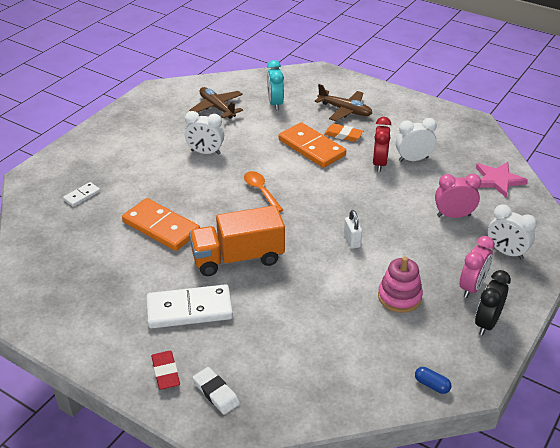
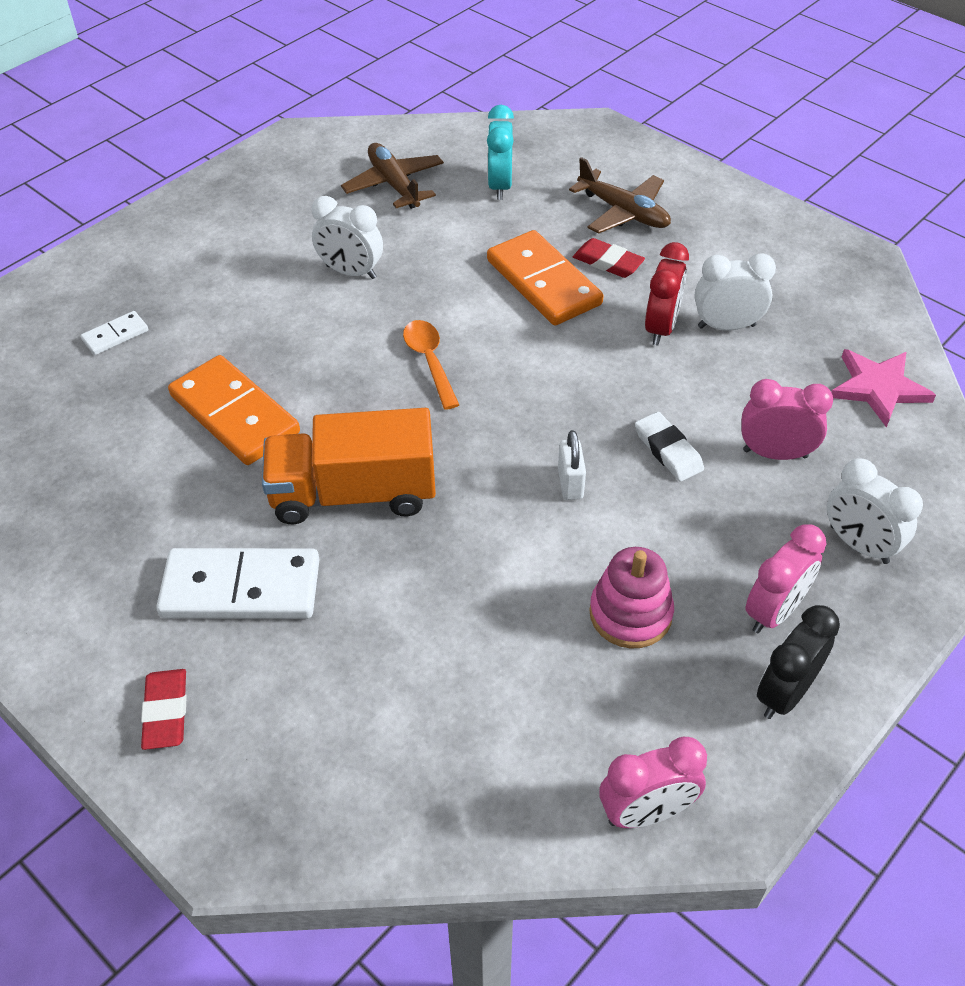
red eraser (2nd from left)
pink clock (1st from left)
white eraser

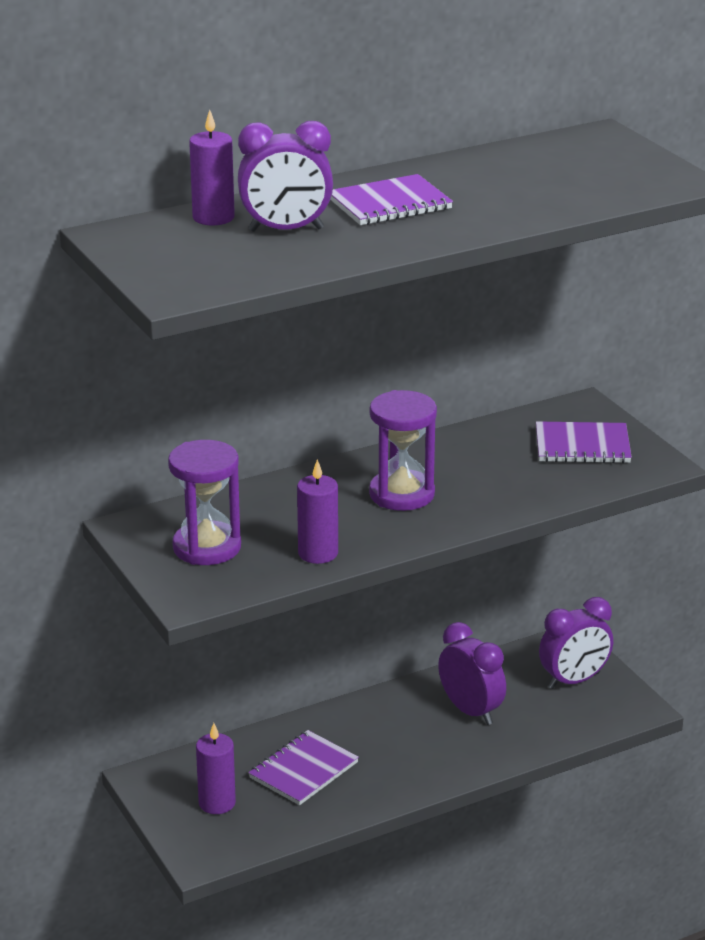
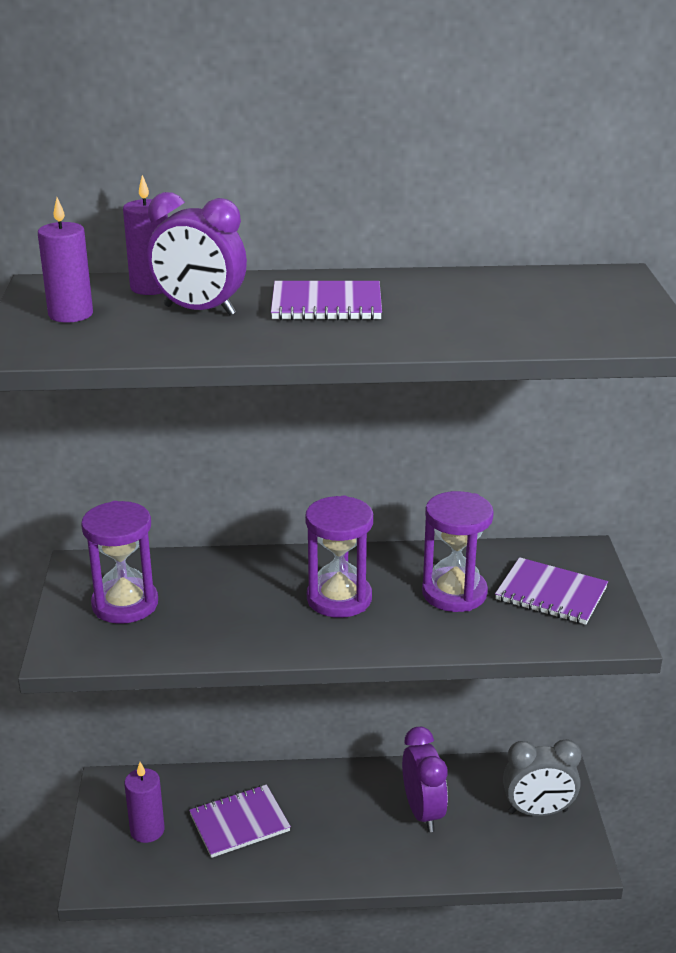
purple candle (1st from left)
purple hourglass (3rd from left)
grey clock

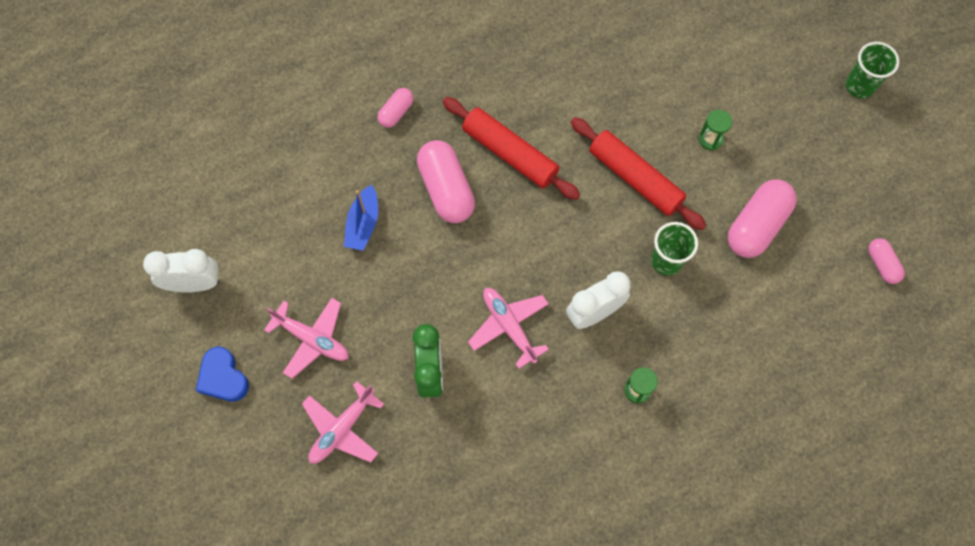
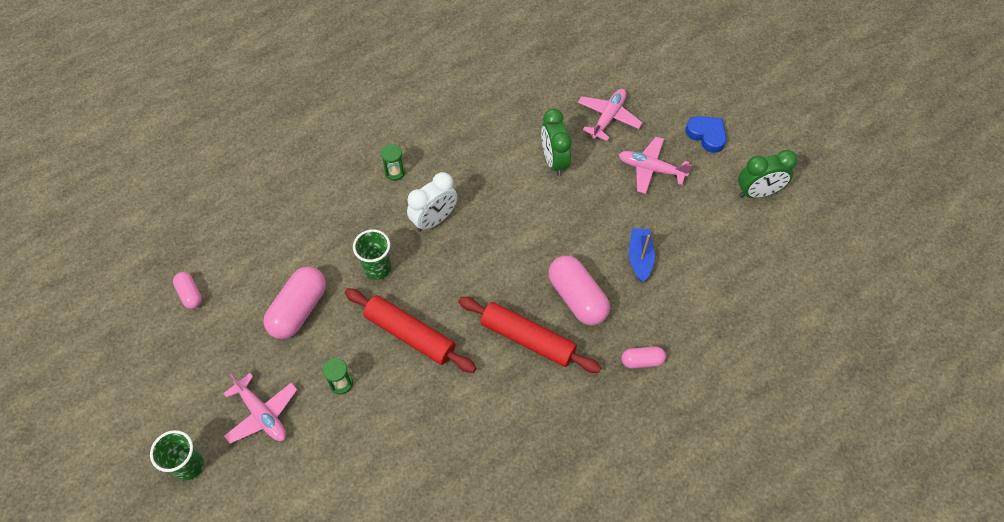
pink plane (1st from left)
pink capsule (4th from left)
green clock (2nd from left)

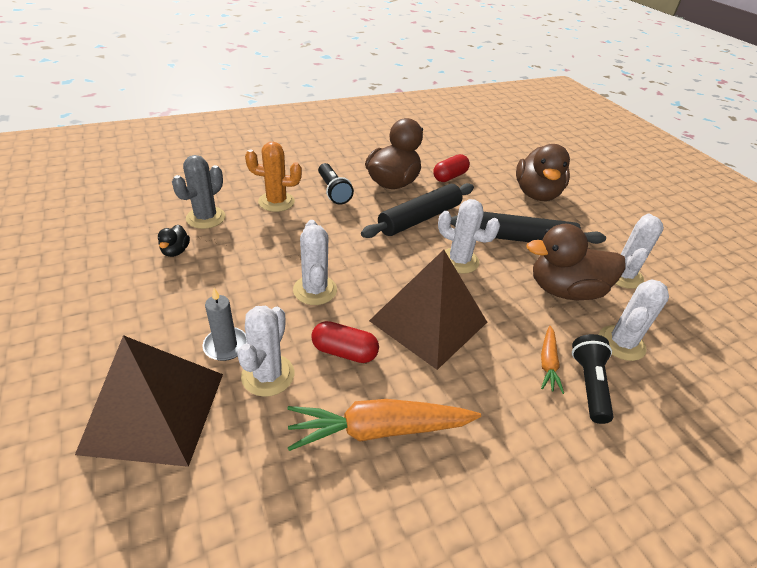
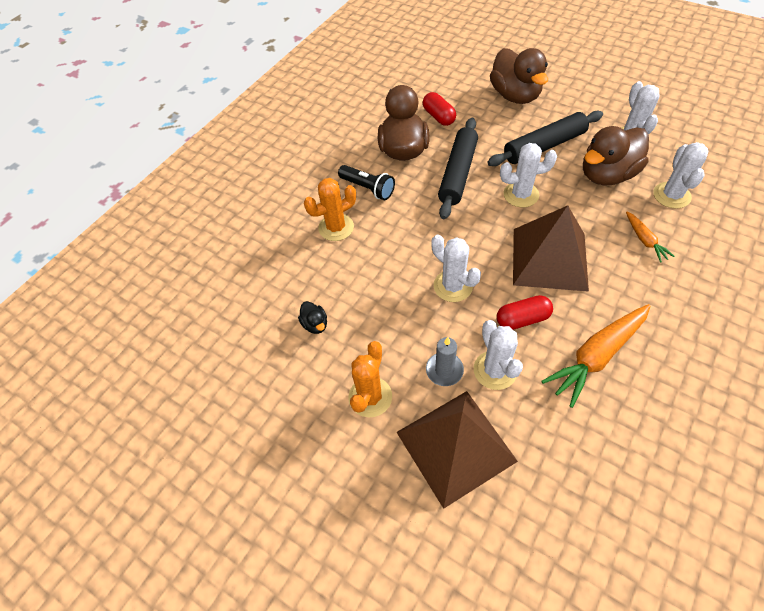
orange cactus (2nd from left)
red capsule (1st from left)
grey cactus
black flashlight (2nd from left in the first image)

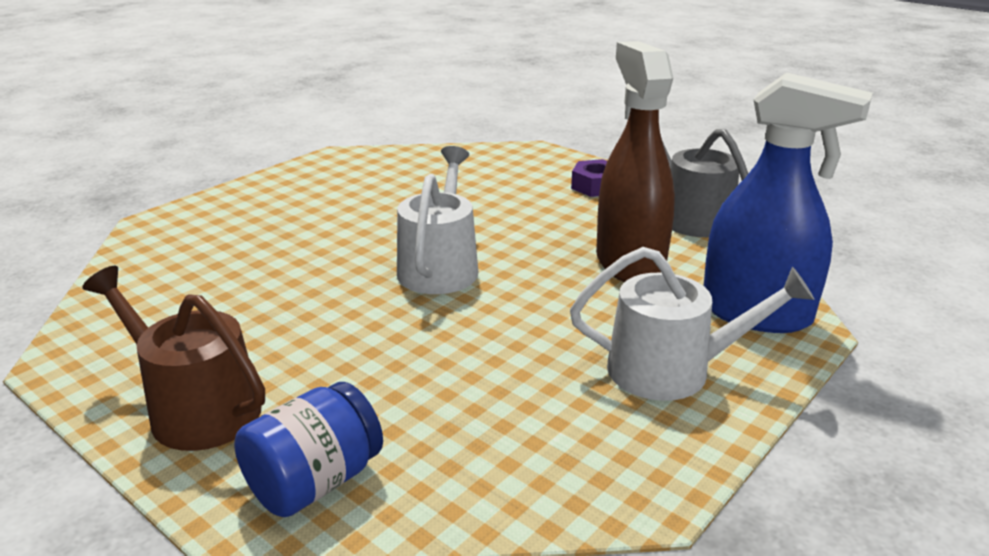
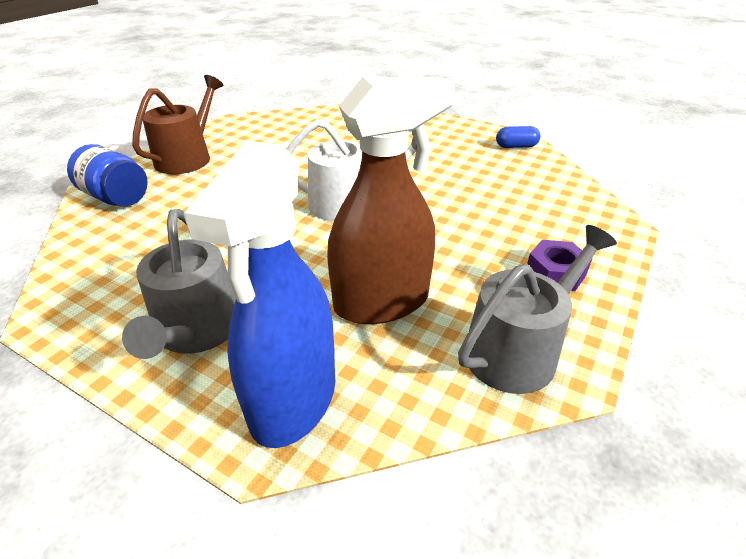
grey watering can (1st from left)
blue capsule

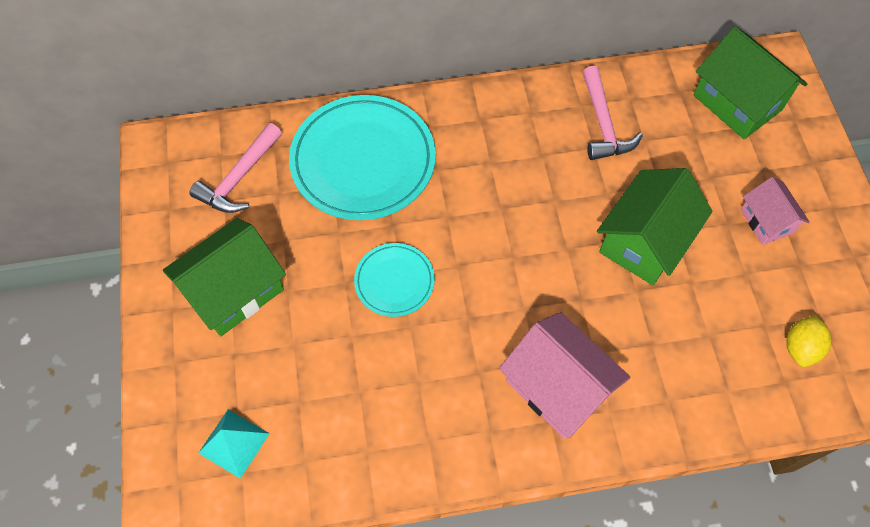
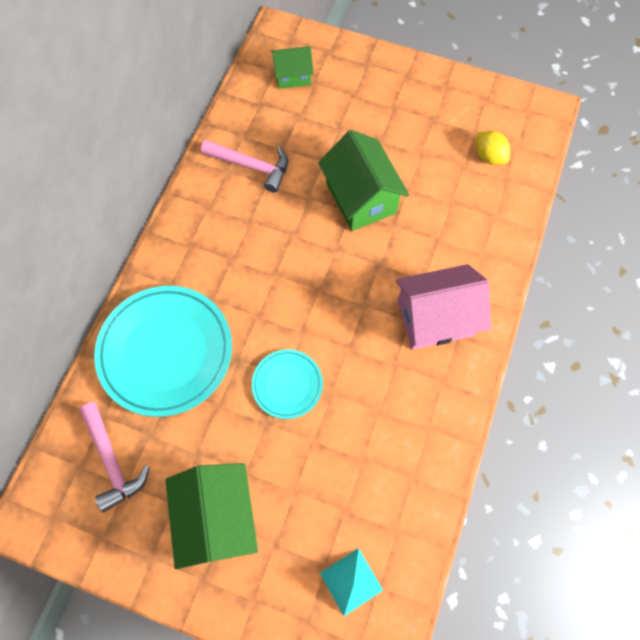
green house (2nd from left)
pink house (2nd from left in the first image)

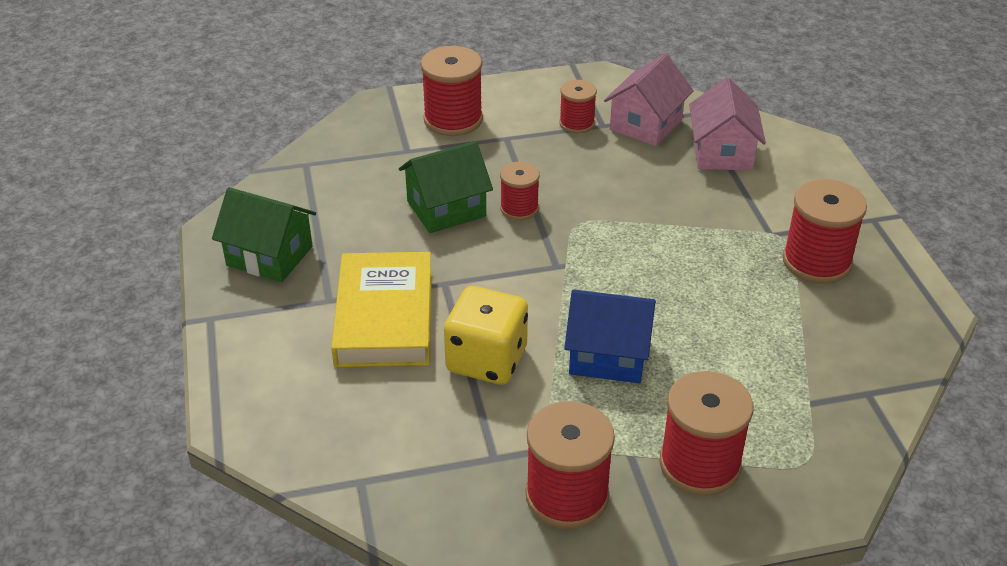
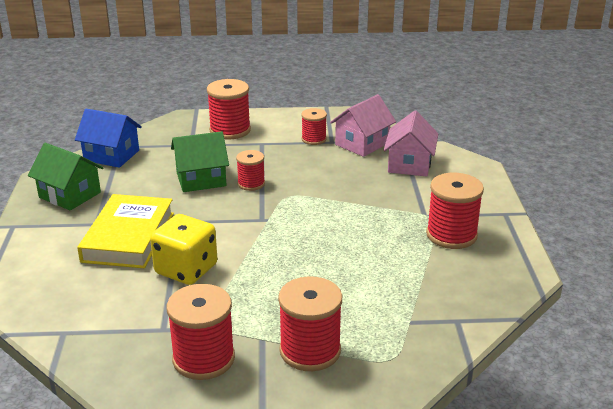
blue house

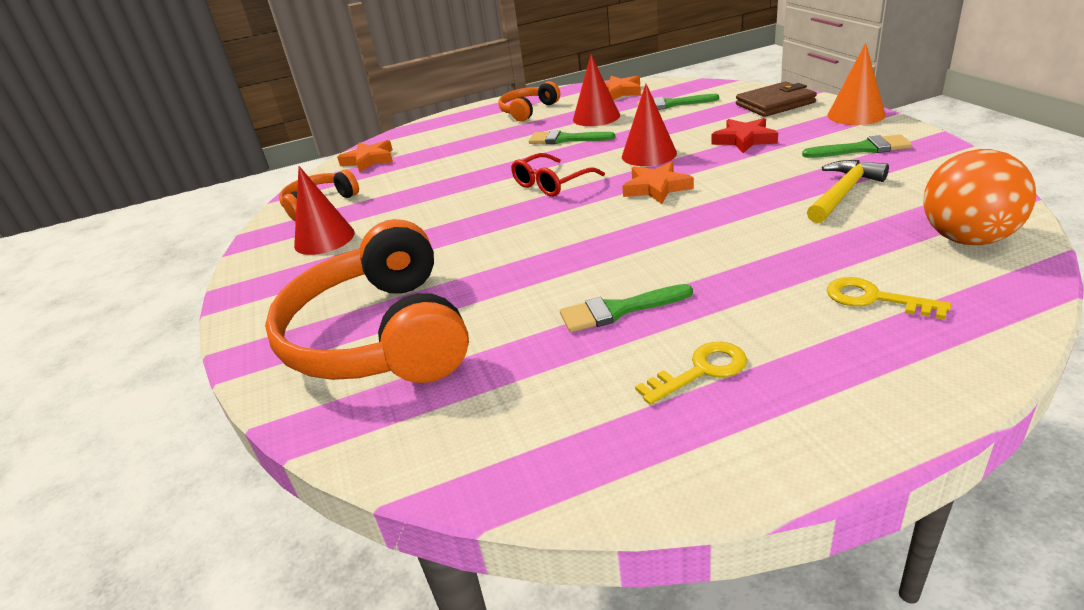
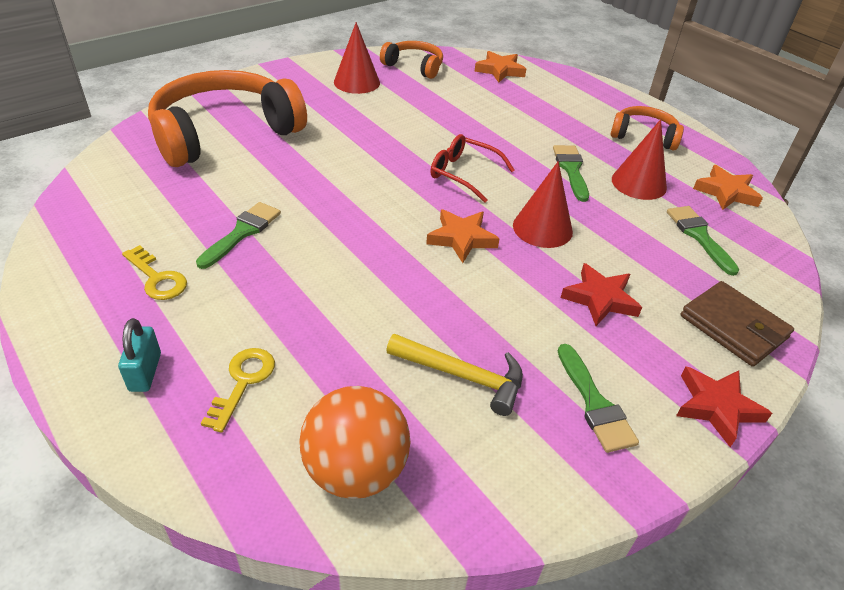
turquoise padlock
green brush (1st from left)
red star (2nd from left)

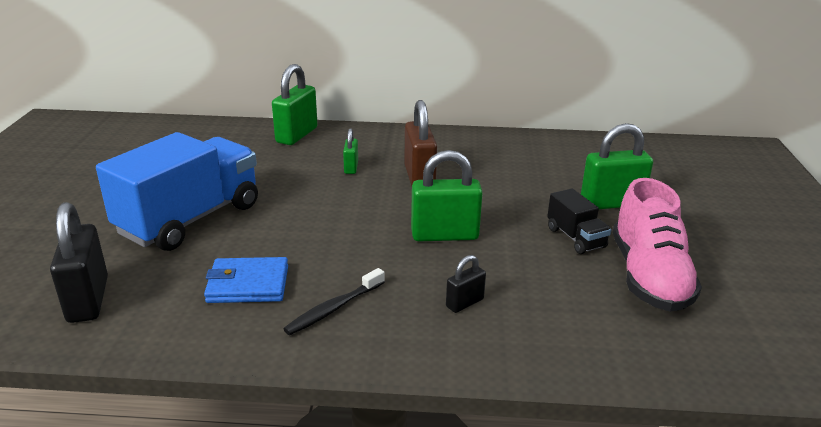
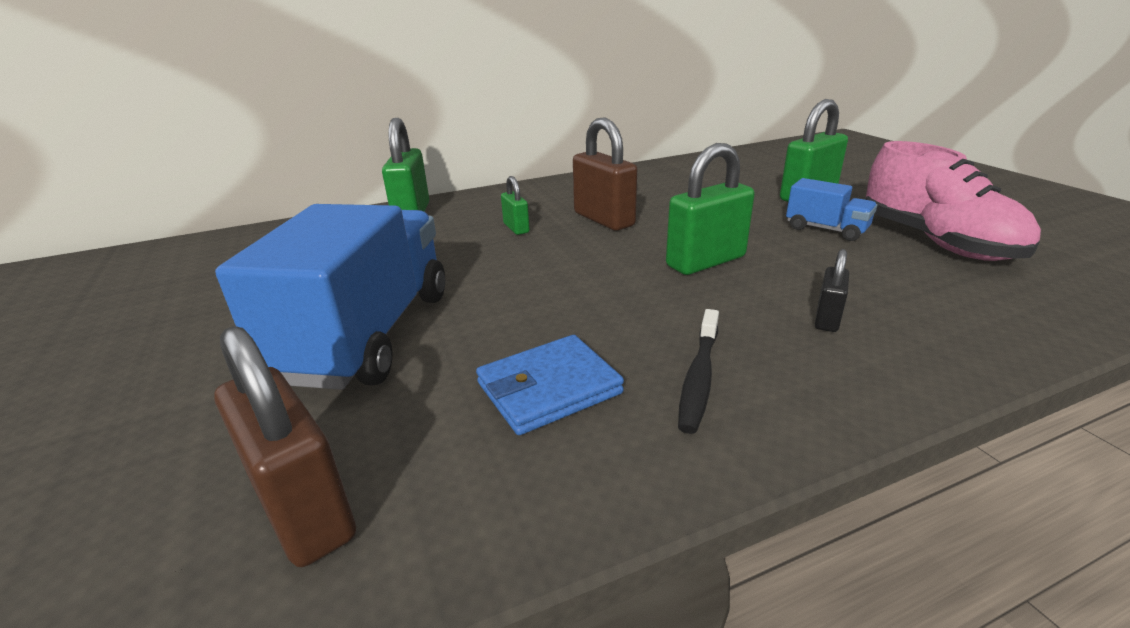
brown padlock (1st from left)
blue truck (2nd from left)

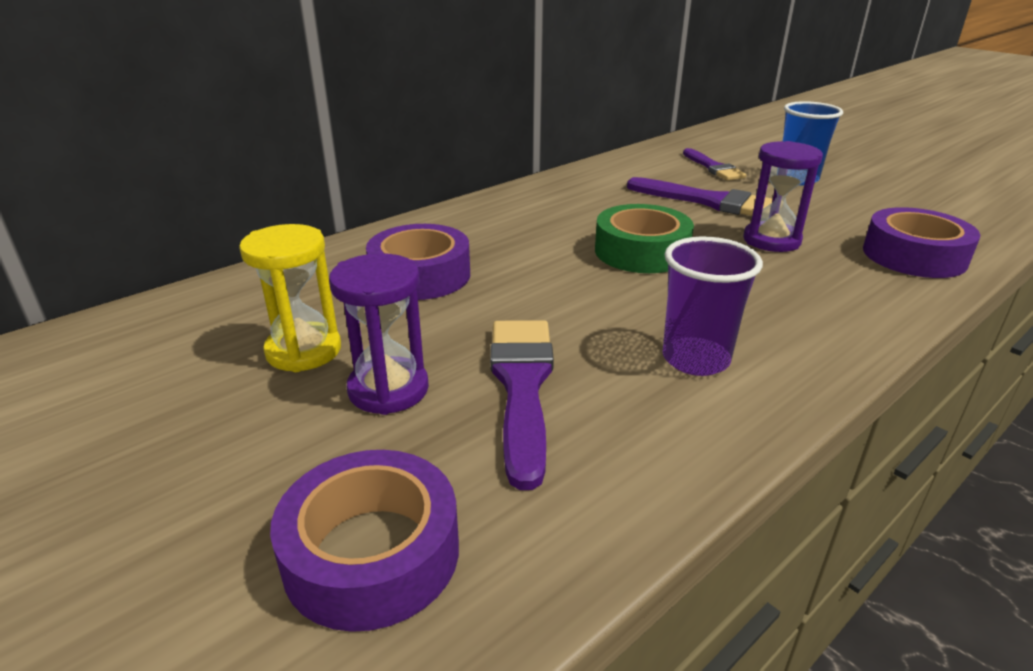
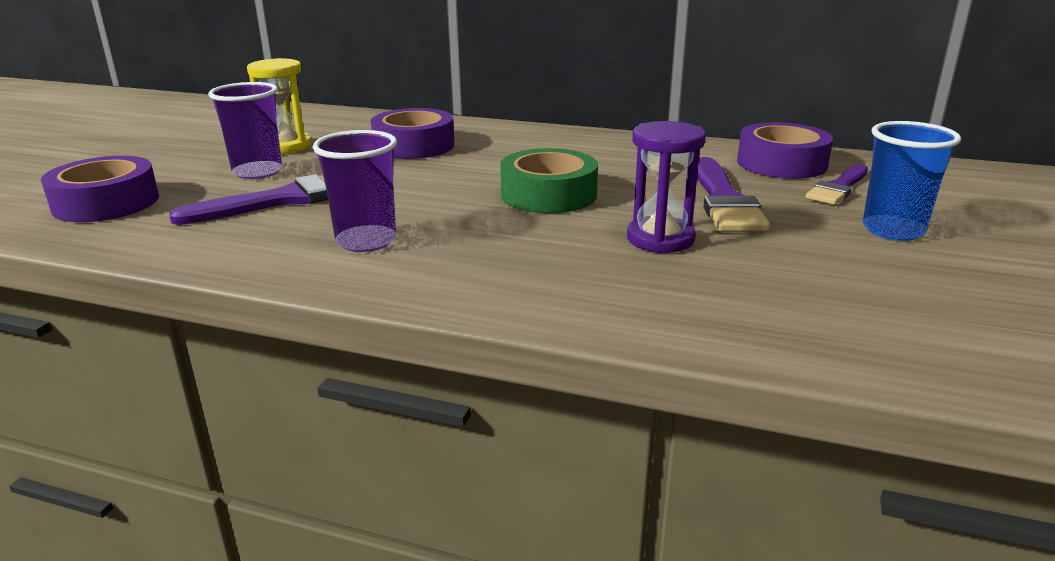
purple cup (1st from left)
purple tape (3rd from left)

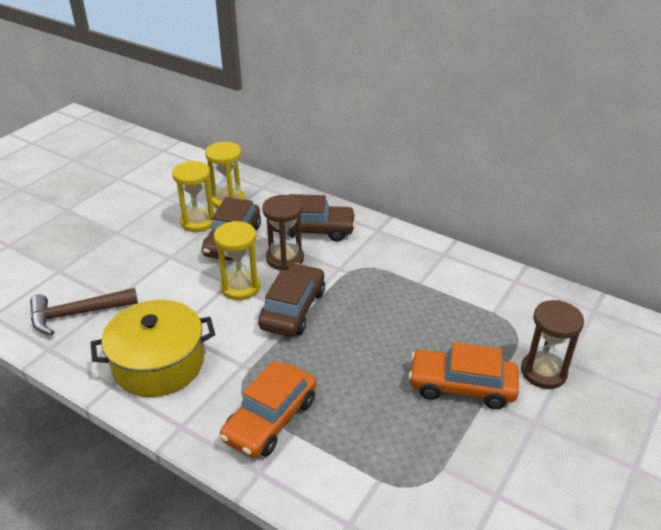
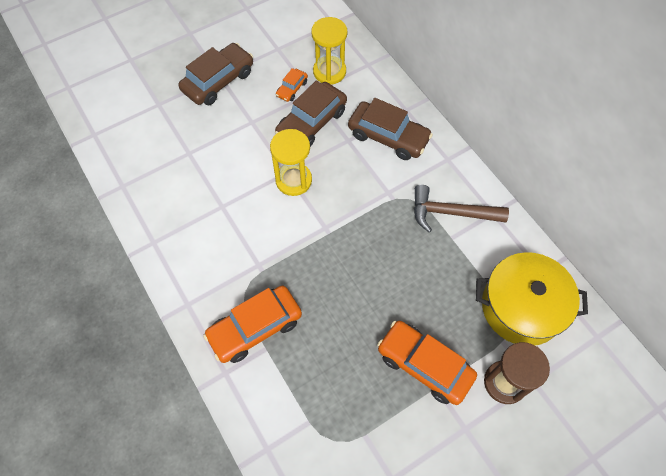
brown car (1st from left)
orange car (2nd from left)
brown hammer
yellow pot
brown hourglass (1st from left in the first image)

